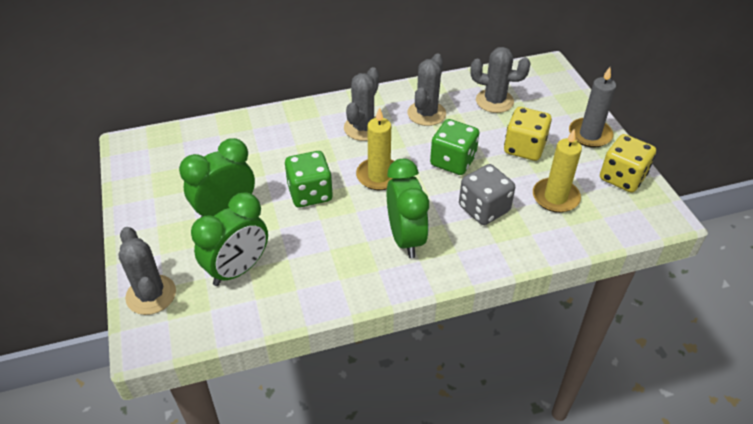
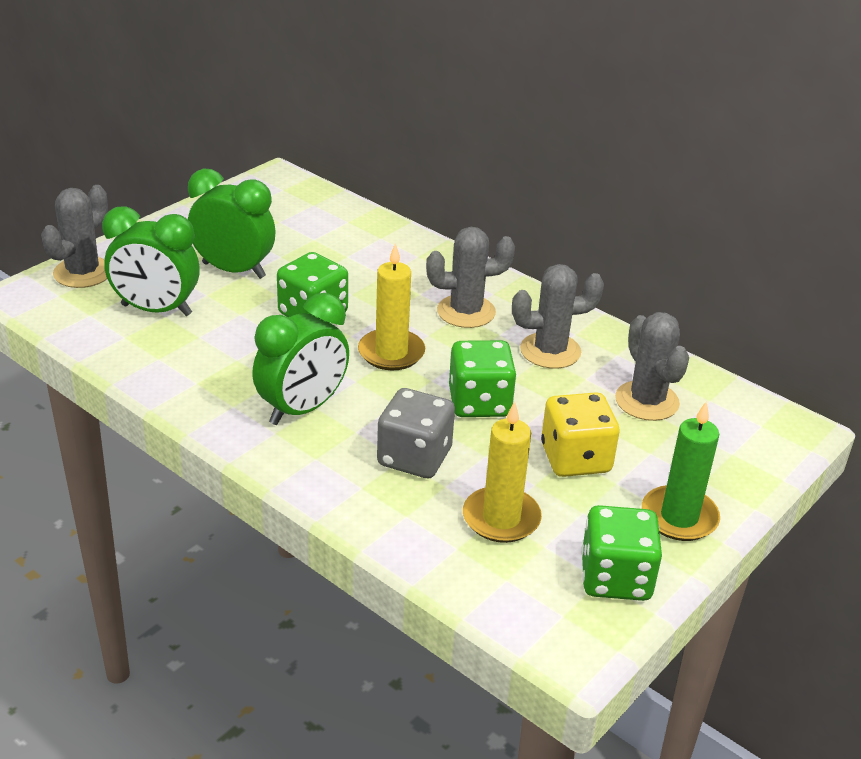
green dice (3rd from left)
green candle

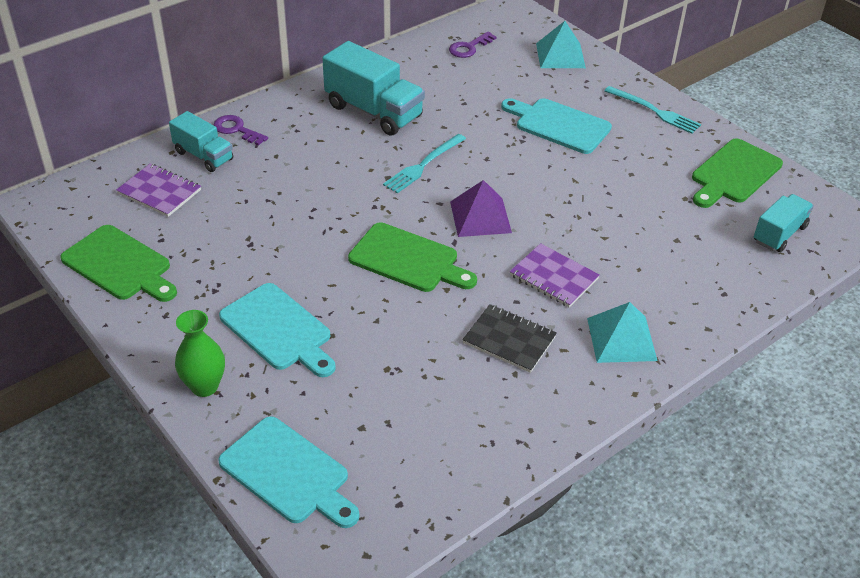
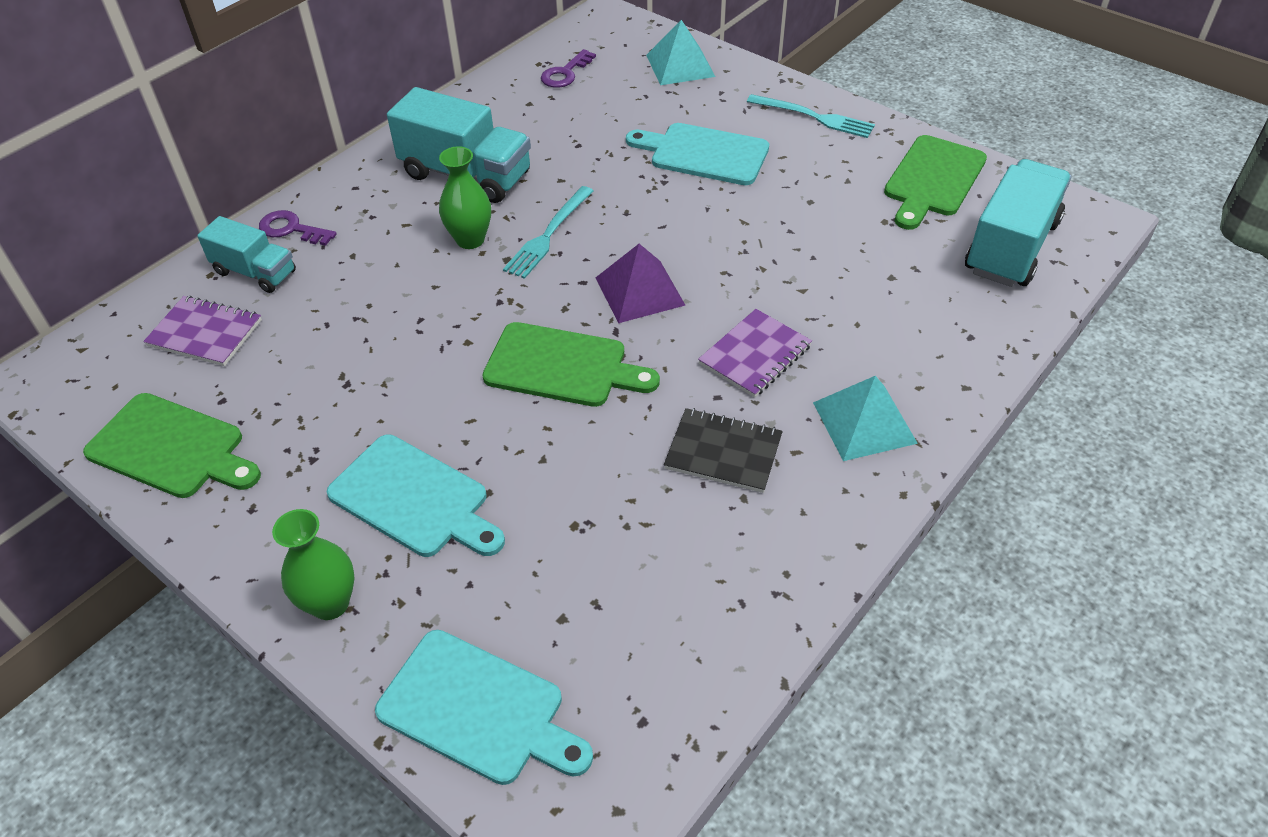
green vase (2nd from left)
purple notebook (2nd from left)
turquoise truck (3rd from left)

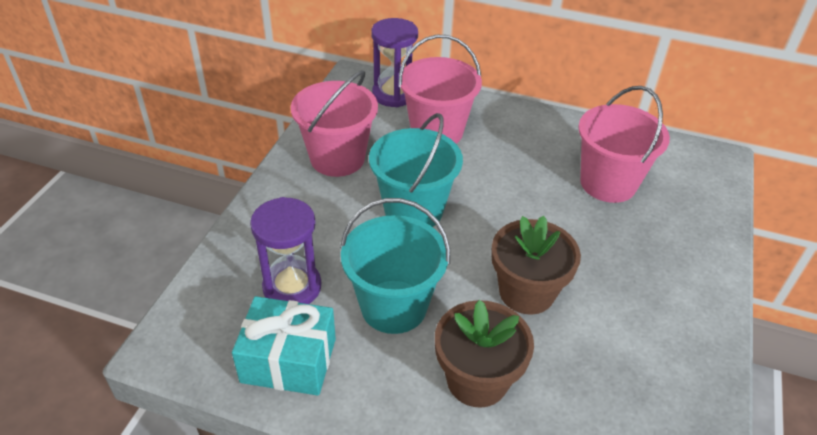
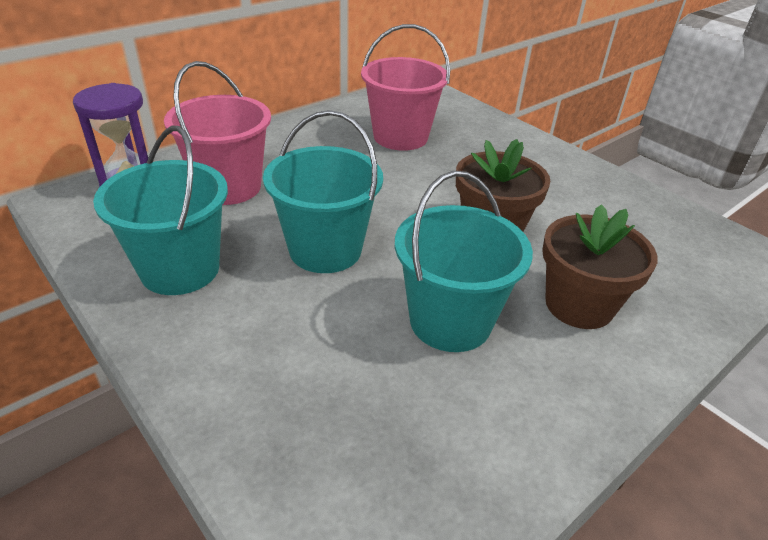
turquoise bucket (1st from left)
turquoise gift
purple hourglass (1st from left in the first image)

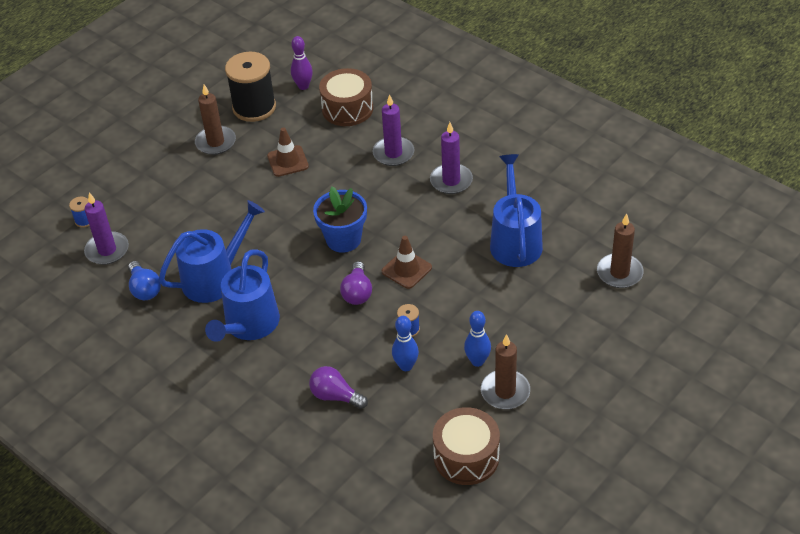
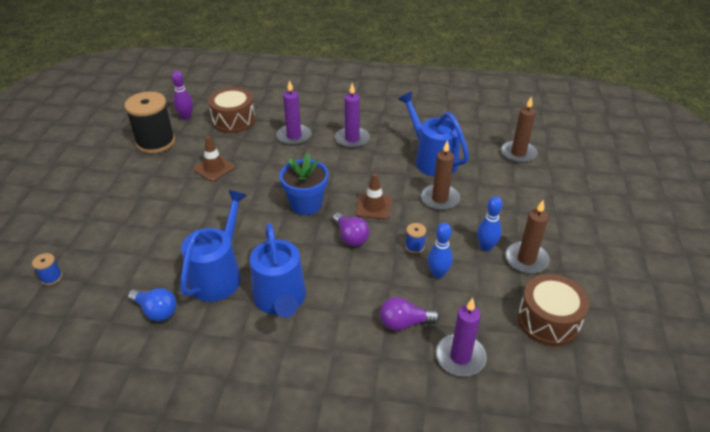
brown candle (1st from left)
purple candle (3rd from left)

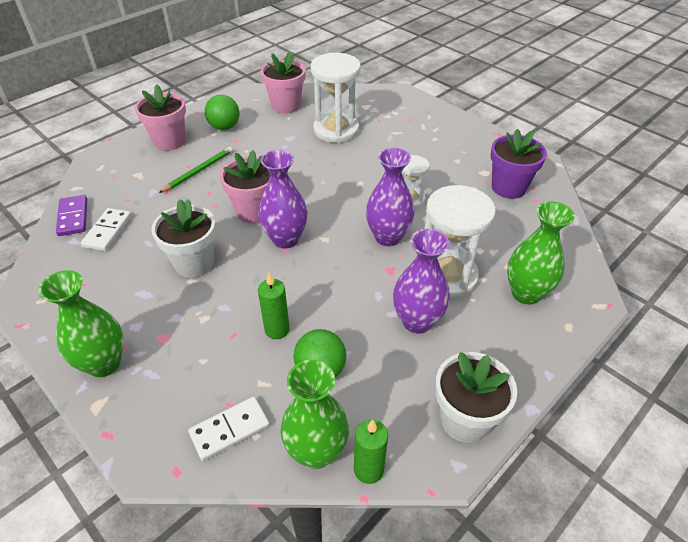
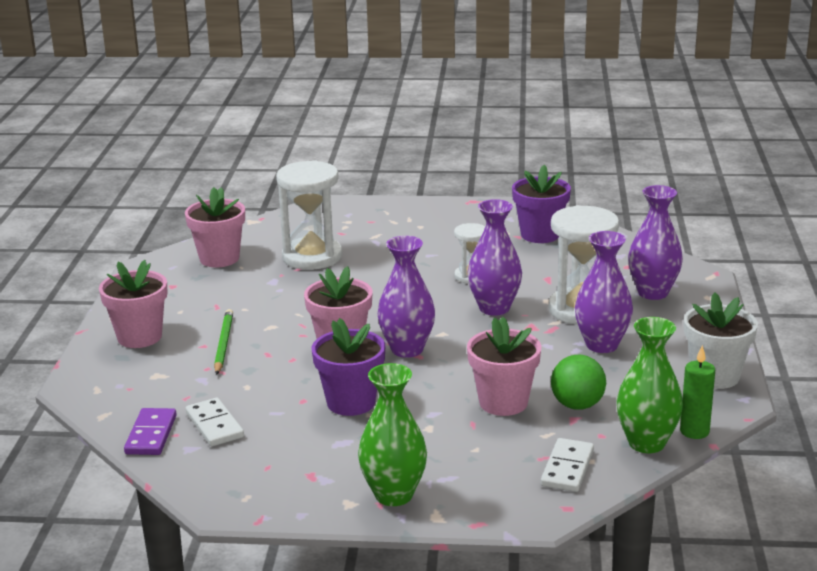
purple domino
purple flower pot (1st from left)
pink flower pot (4th from left)
purple vase (4th from left)
green ball (1st from left in the first image)

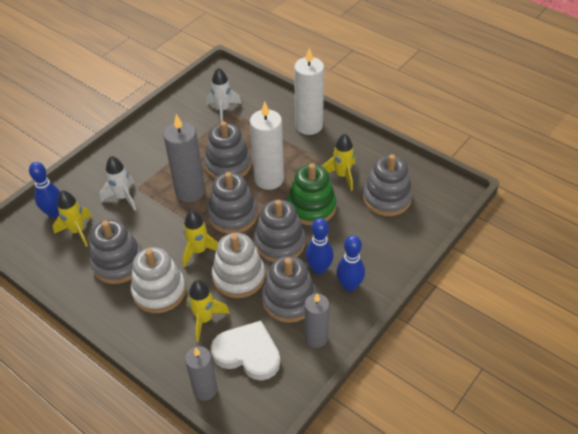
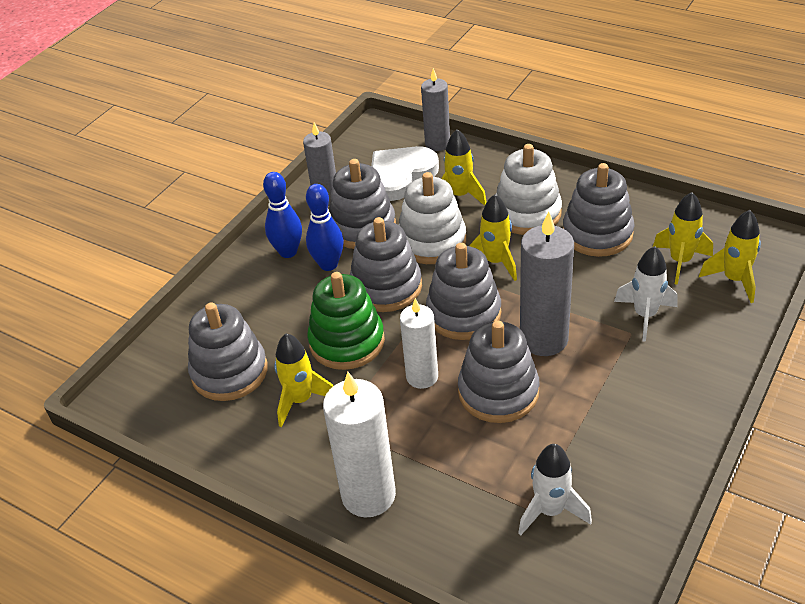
white heart
white candle (2nd from left)
yellow rocket (5th from left)

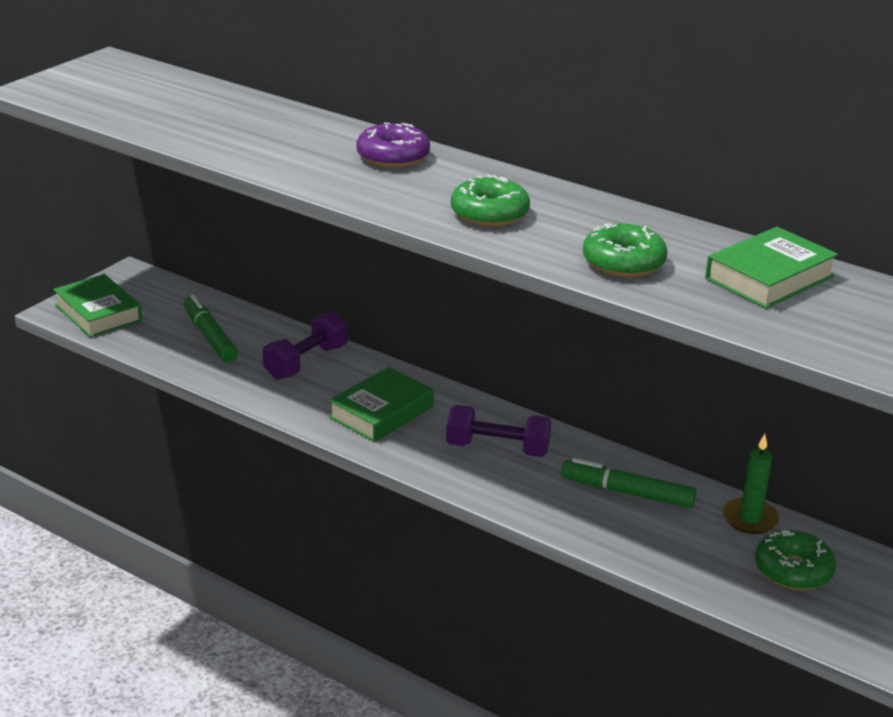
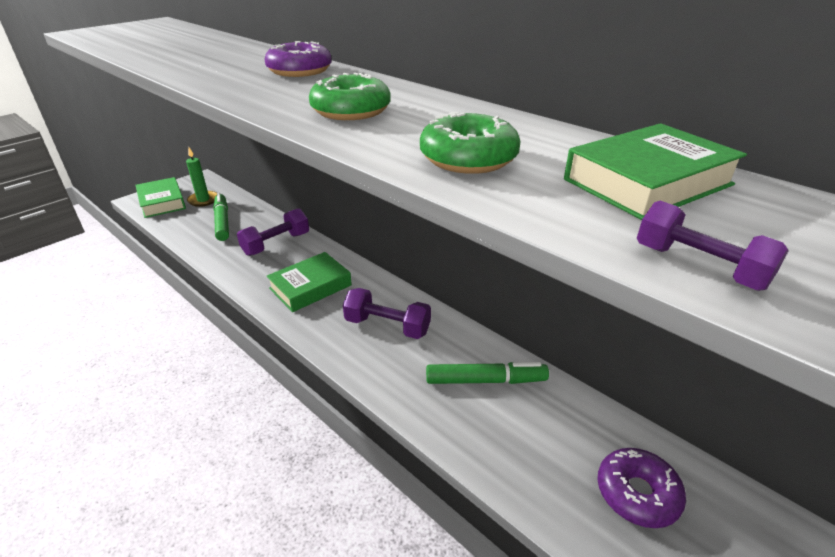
green candle
green marker (2nd from left)
purple donut (2nd from left)
purple dumbbell (3rd from left)

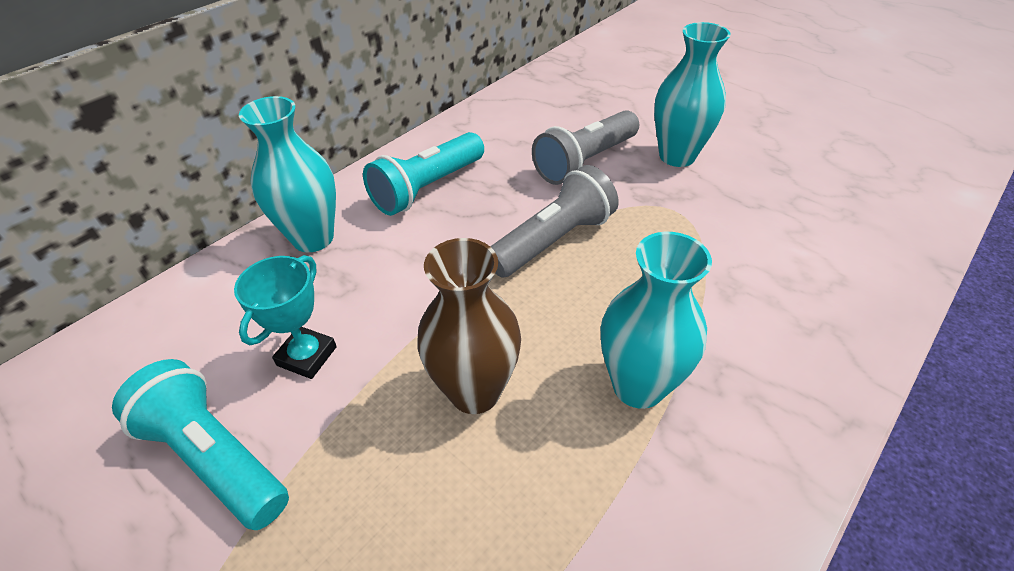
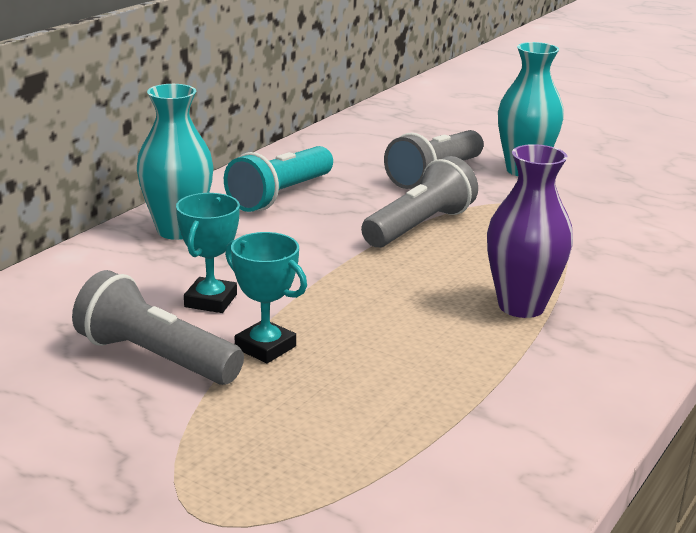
grey flashlight (1st from left)
turquoise trophy (2nd from left)
purple vase
brown vase

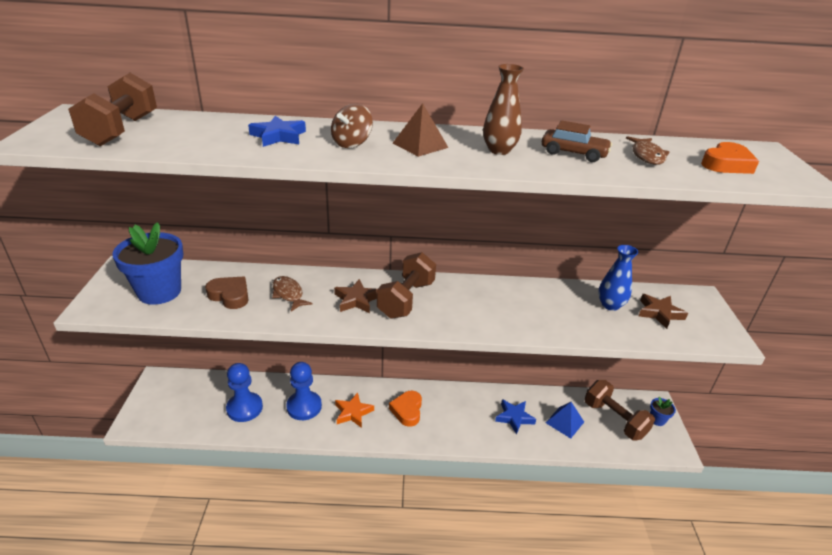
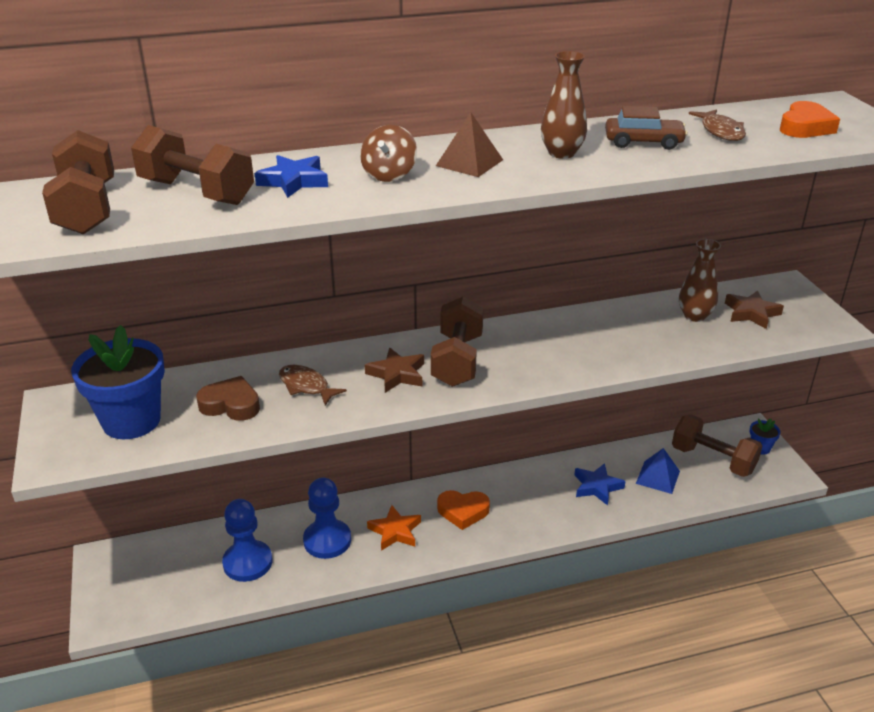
brown dumbbell (2nd from left)
orange heart (1st from left)
brown vase (2nd from left)

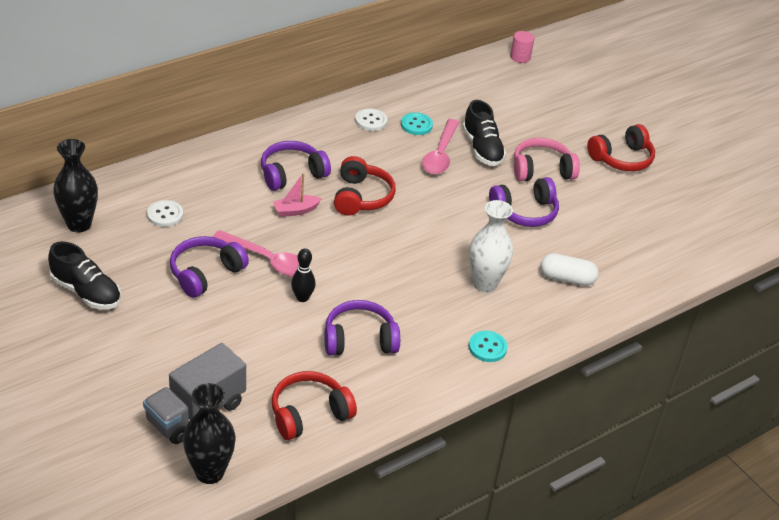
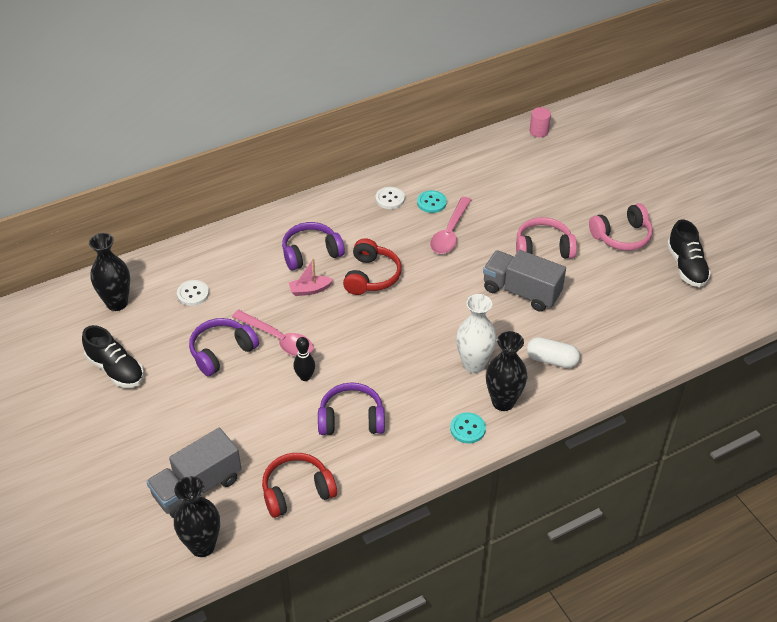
grey truck (2nd from left)
black vase (3rd from left)
pink headphones (2nd from left)
black shoe (2nd from left)

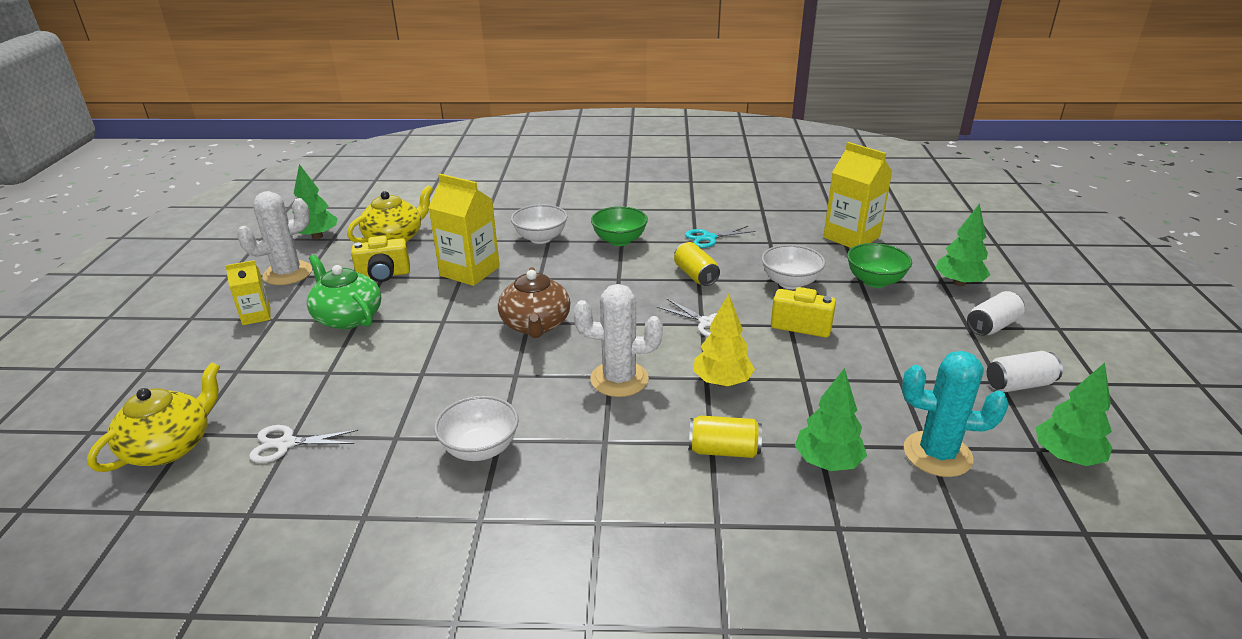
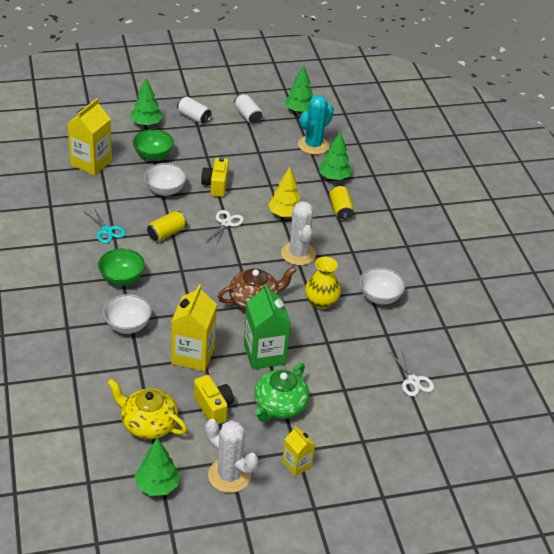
green carton
turquoise cactus
yellow vase
yellow teapot (1st from left in the first image)

